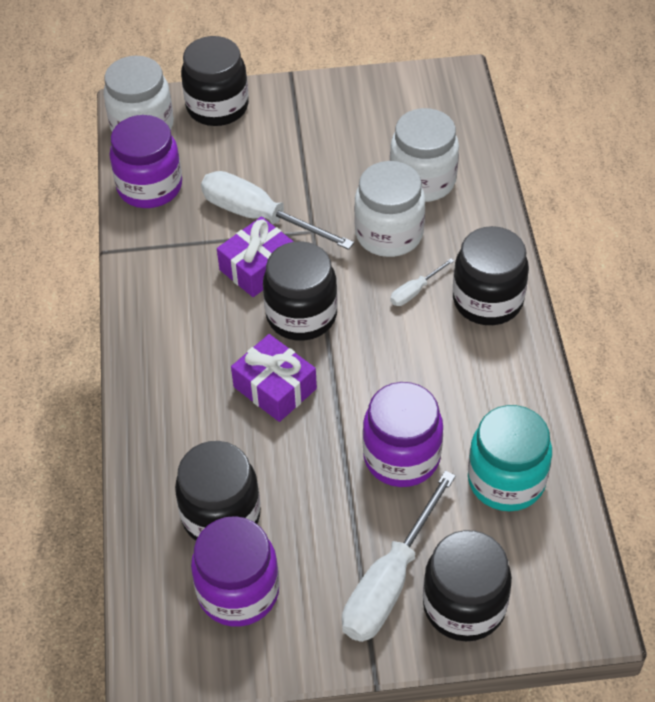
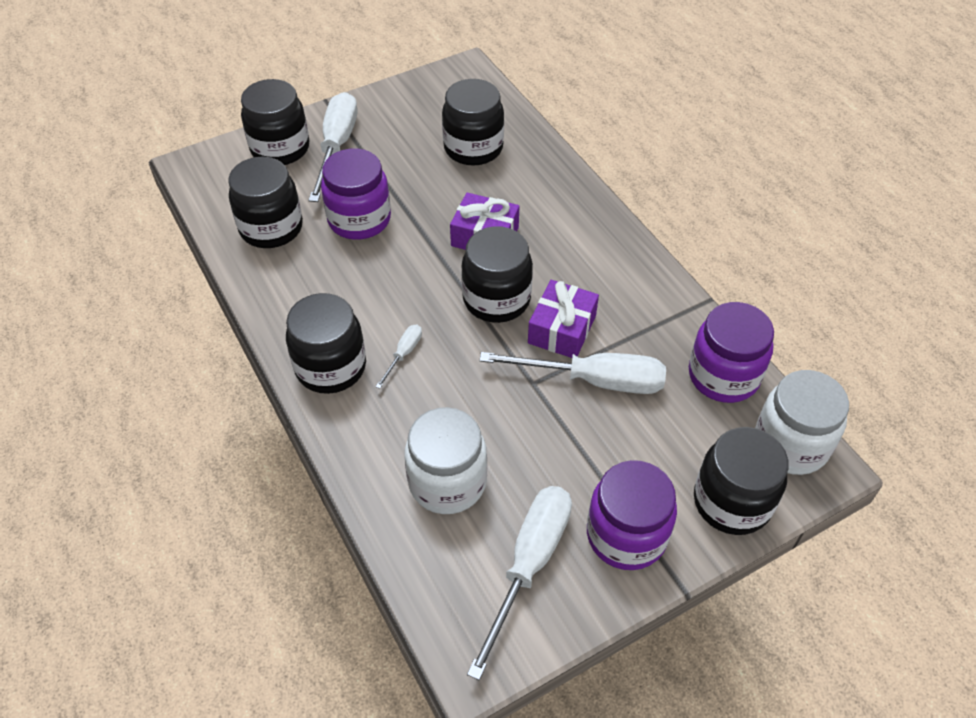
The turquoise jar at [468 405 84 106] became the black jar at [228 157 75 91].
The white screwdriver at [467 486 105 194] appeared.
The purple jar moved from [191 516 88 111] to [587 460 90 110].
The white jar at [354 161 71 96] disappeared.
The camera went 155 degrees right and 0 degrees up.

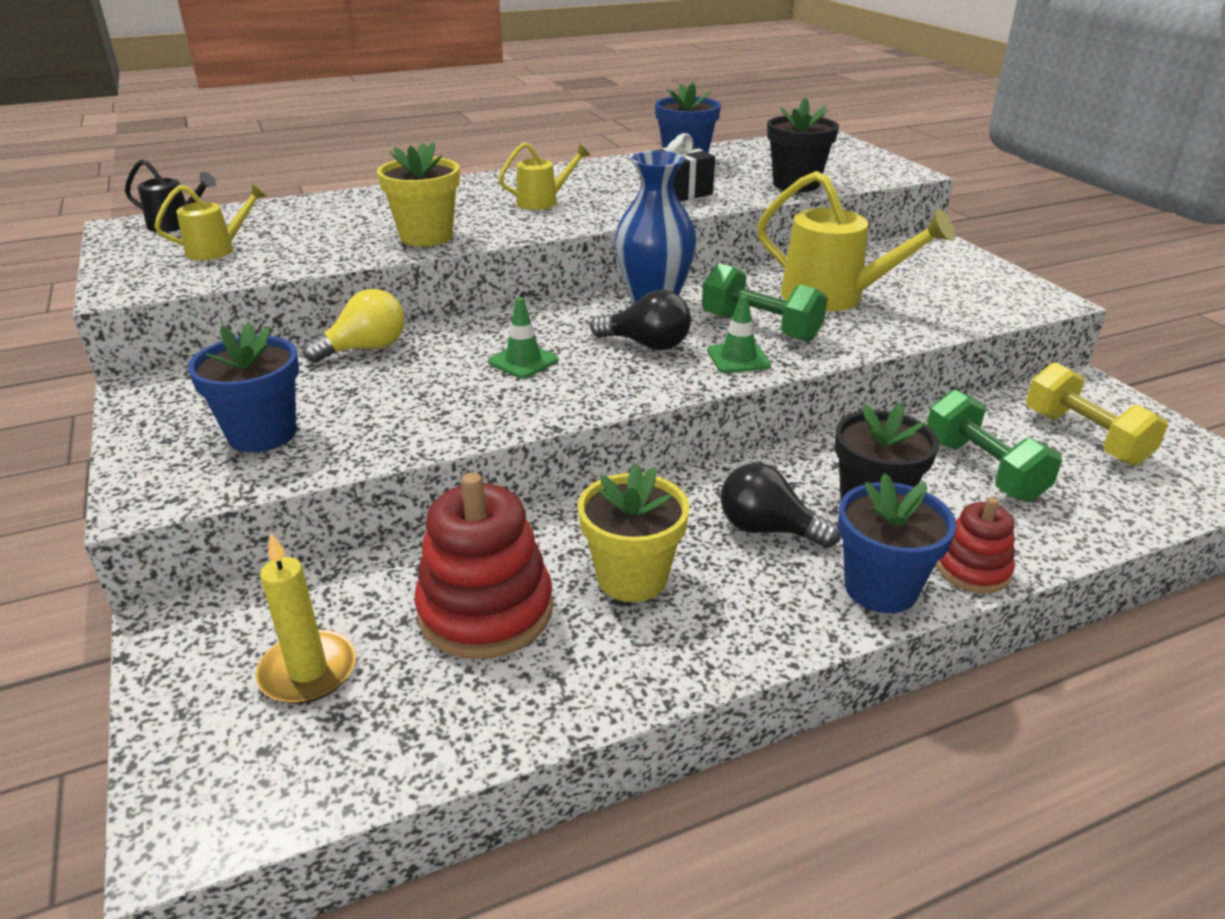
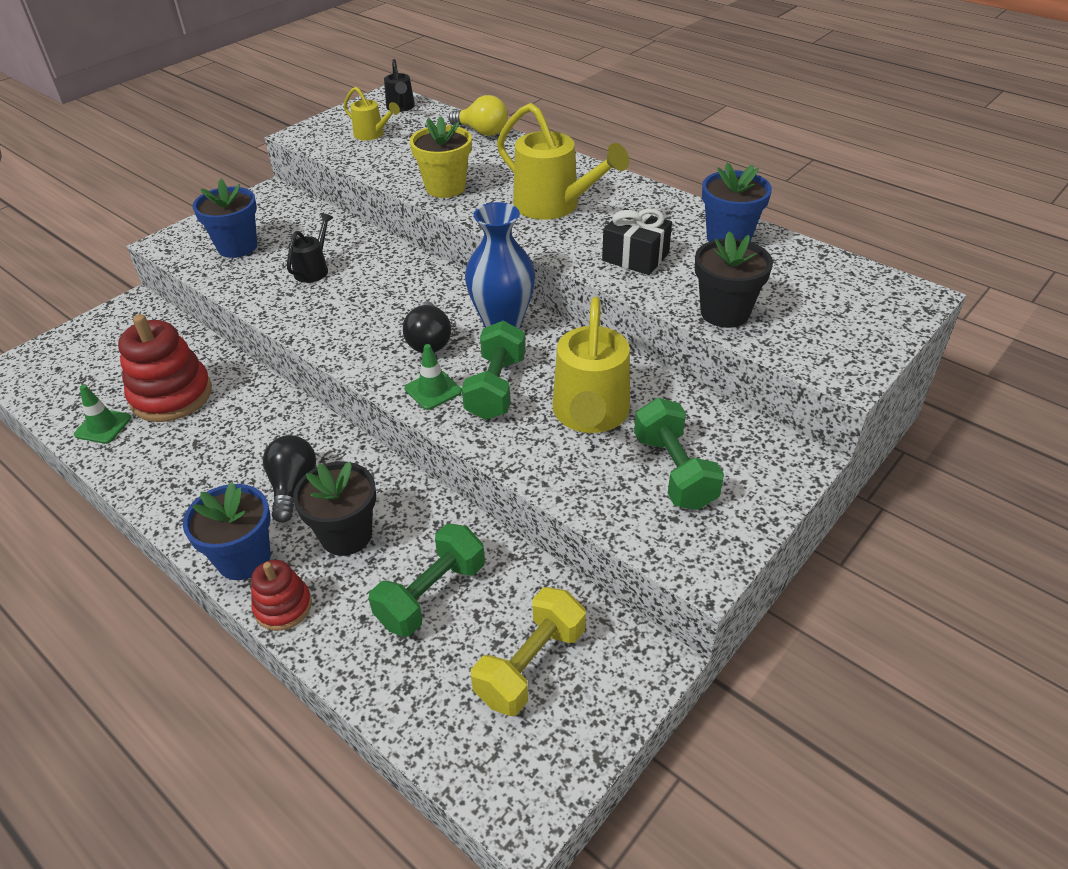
The green traffic cone moved from [488 297 70 82] to [74 385 57 59].
The black watering can at [287 213 46 70] appeared.
The yellow light bulb moved from [303 289 102 74] to [449 95 59 41].
The yellow watering can at [498 142 92 68] changed to 1.88 times the size.
The green dumbbell at [634 398 90 112] appeared.
The yellow candle at [256 533 100 171] disappeared.
The yellow flower pot at [578 464 111 138] disappeared.
The camera went 65 degrees right and 10 degrees up.

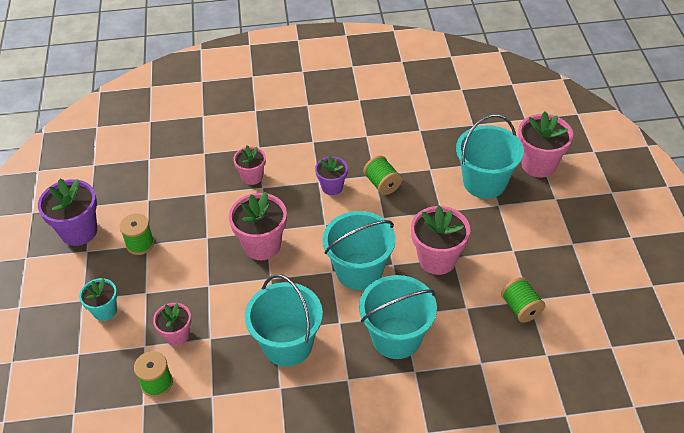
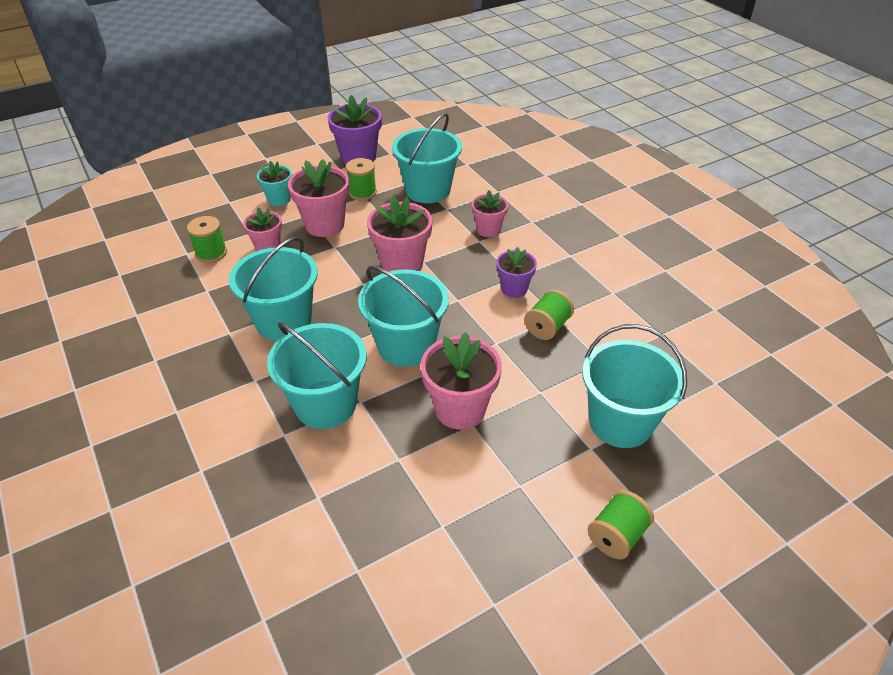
The pink flower pot moved from [518 112 55 66] to [288 159 62 78].
The turquoise bucket at [392 113 70 90] appeared.
The green spool moved from [501 277 44 46] to [588 490 66 70].
The camera went 65 degrees right and 5 degrees down.

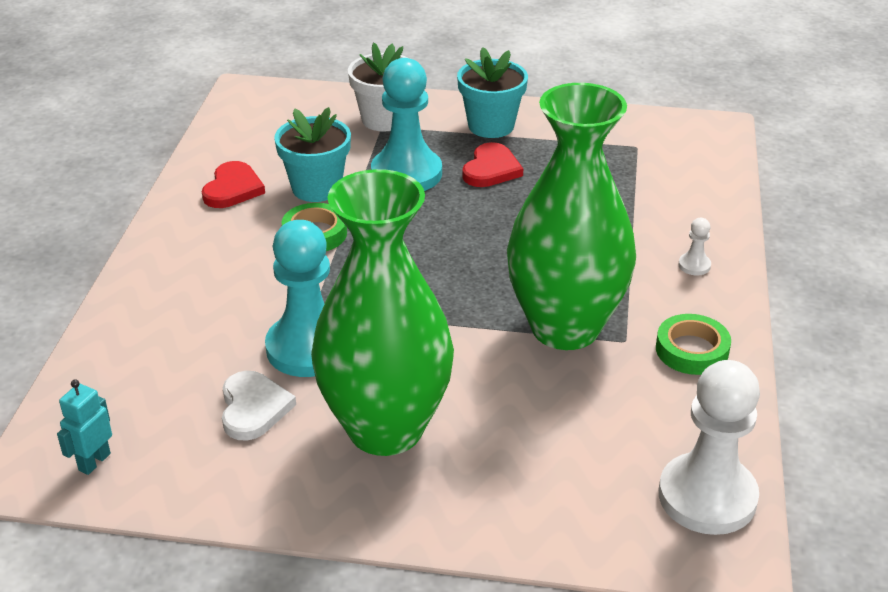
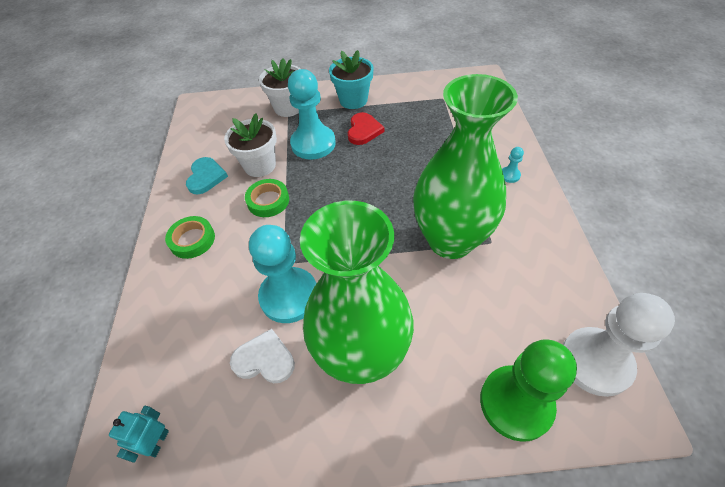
The green tape moved from [656 314 75 61] to [165 216 50 43].
The red heart at [202 161 63 47] became the turquoise heart at [186 157 42 38].
The turquoise flower pot at [274 107 77 95] became the white flower pot at [224 113 53 64].
The white heart at [222 371 74 70] turned 60 degrees counterclockwise.
The green pawn at [480 339 97 103] appeared.
The white pawn at [678 218 33 58] became the turquoise pawn at [502 147 22 36].
The camera went 10 degrees left and 15 degrees up.

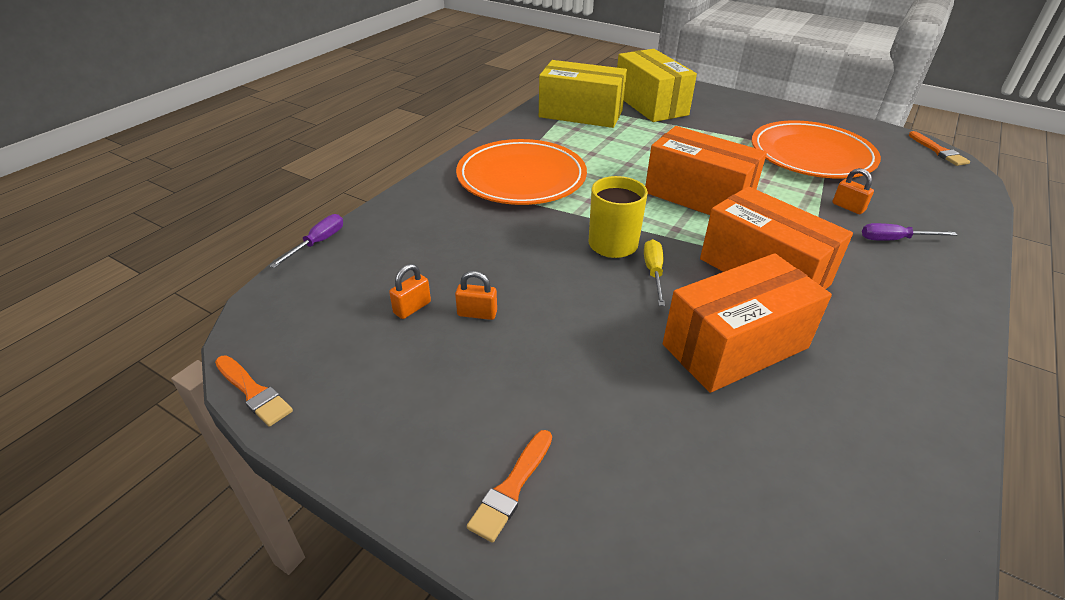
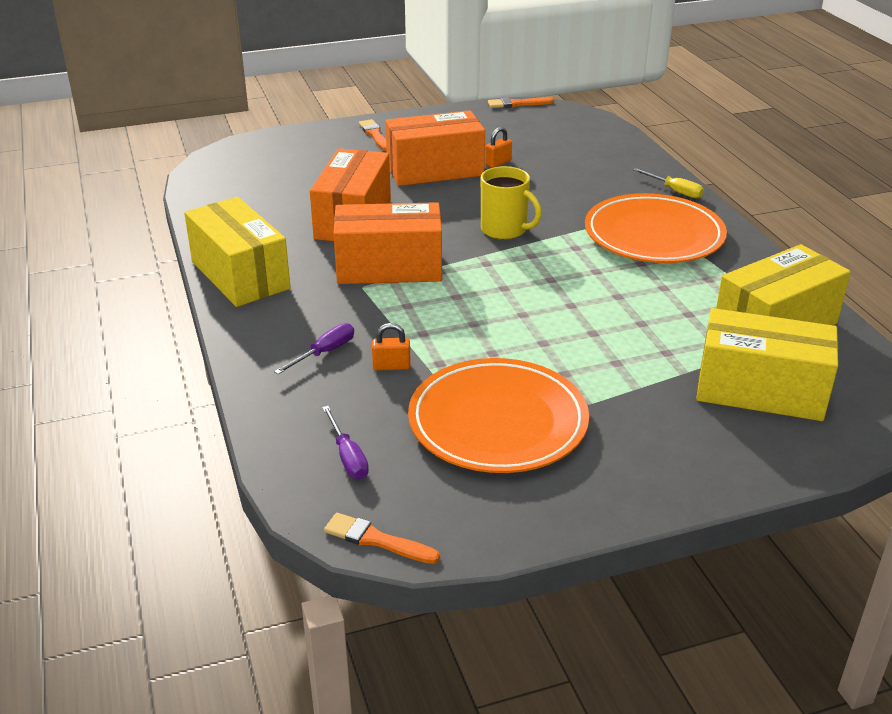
The yellow box at [184 197 107 110] appeared.
The purple screwdriver moved from [270 214 73 54] to [322 406 47 73].
The orange box moved from [645 126 122 89] to [385 110 100 76].
The yellow screwdriver moved from [644 239 21 67] to [633 168 71 30].
The orange padlock at [389 264 42 55] disappeared.
The camera went 130 degrees right and 5 degrees down.

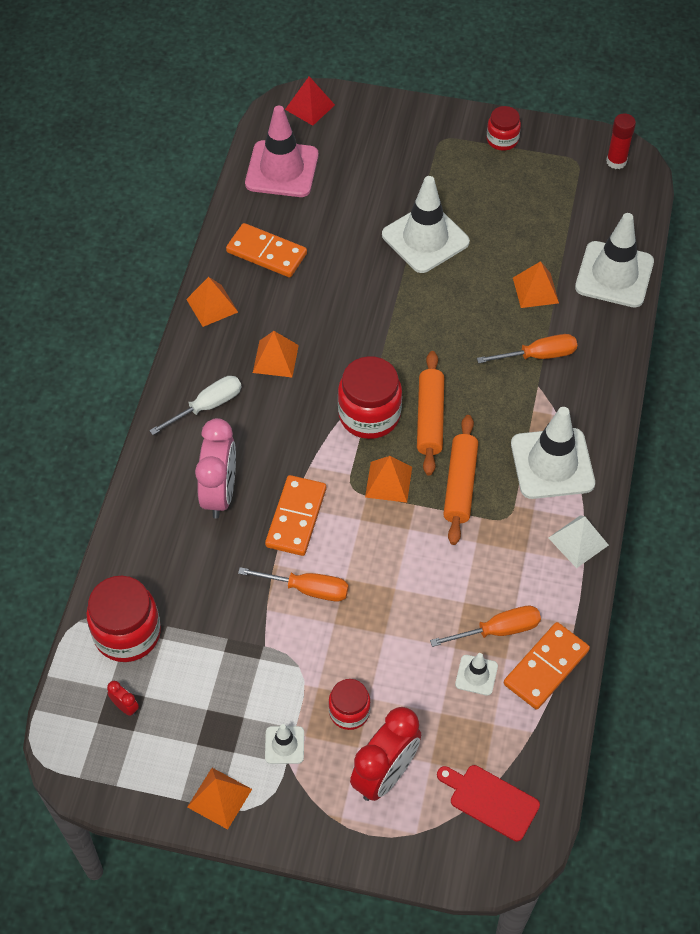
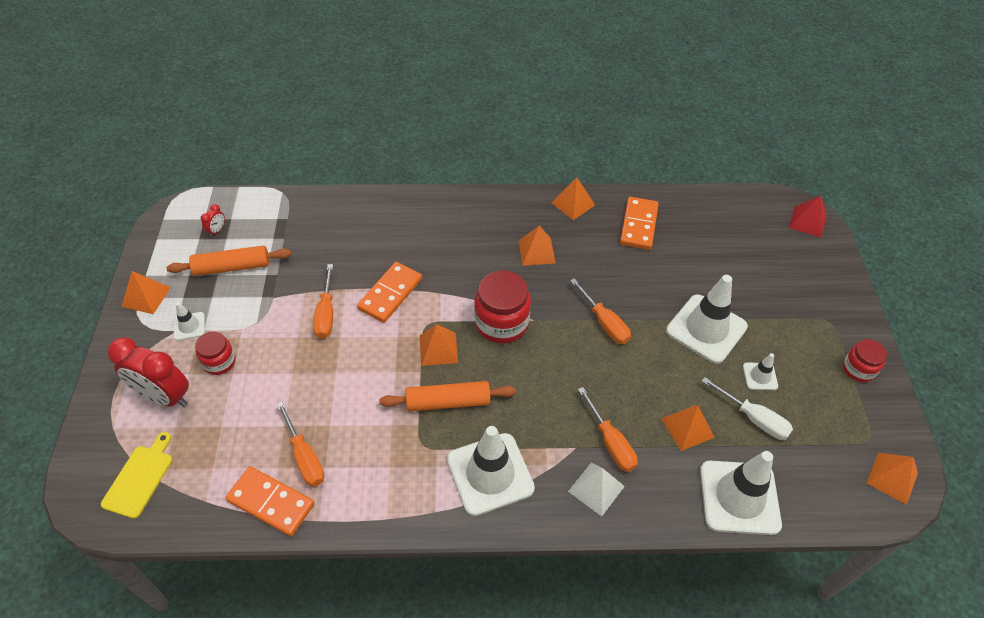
The red cutting board at [437 765 103 77] became the yellow cutting board at [101 432 72 87].
The orange rolling pin moved from [417 351 27 124] to [166 246 125 30].
The orange domino at [265 475 61 81] turned 60 degrees counterclockwise.
The white pyramid moved from [548 515 61 53] to [568 462 57 54].
The orange screwdriver at [570 278 61 66] appeared.
The white screwdriver moved from [149 376 93 59] to [702 377 91 63].
The white traffic cone moved from [455 653 43 43] to [743 353 35 37].
The red glue stick at [606 113 30 56] was replaced by the orange pyramid at [866 453 52 52].
The red jar at [86 576 75 86] disappeared.
The pink clock at [195 418 41 100] disappeared.
The pink traffic cone at [245 106 73 91] disappeared.
The camera went 75 degrees right and 5 degrees down.

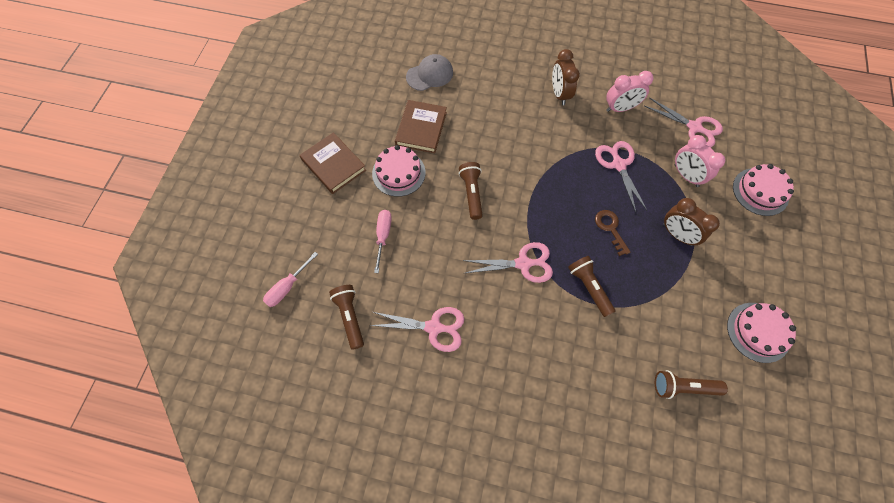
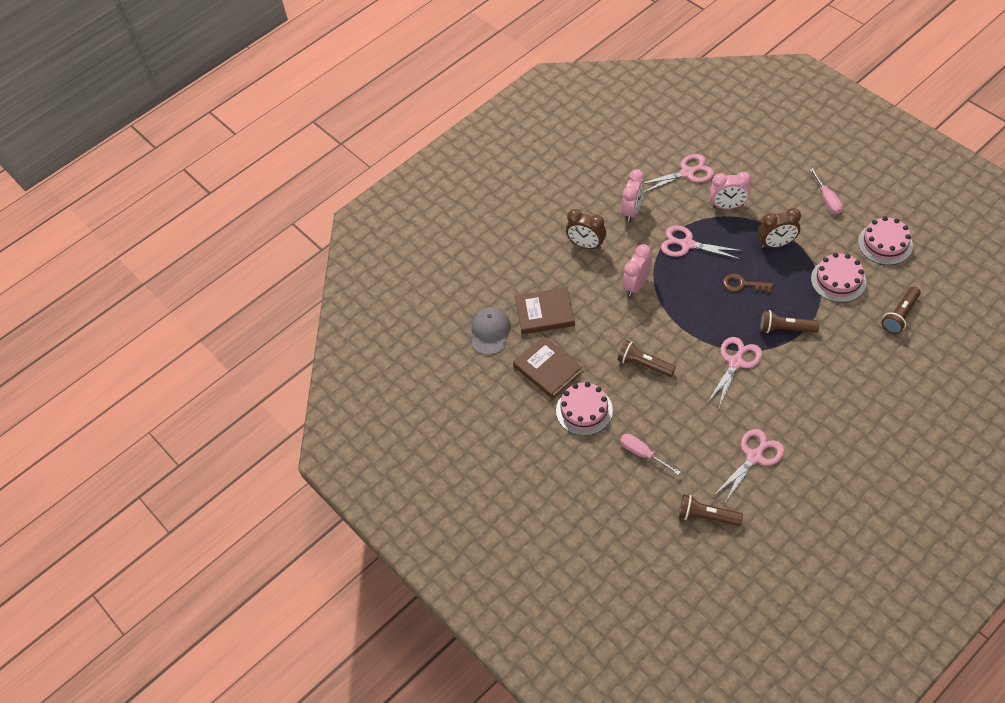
The brown book moved from [300 132 66 62] to [515 287 60 47].
The pink clock at [622 244 30 52] appeared.
The pink screwdriver moved from [263 252 55 55] to [809 168 34 46].
The pink cake moved from [733 164 61 52] to [811 253 55 49].
The camera went 50 degrees left and 10 degrees down.

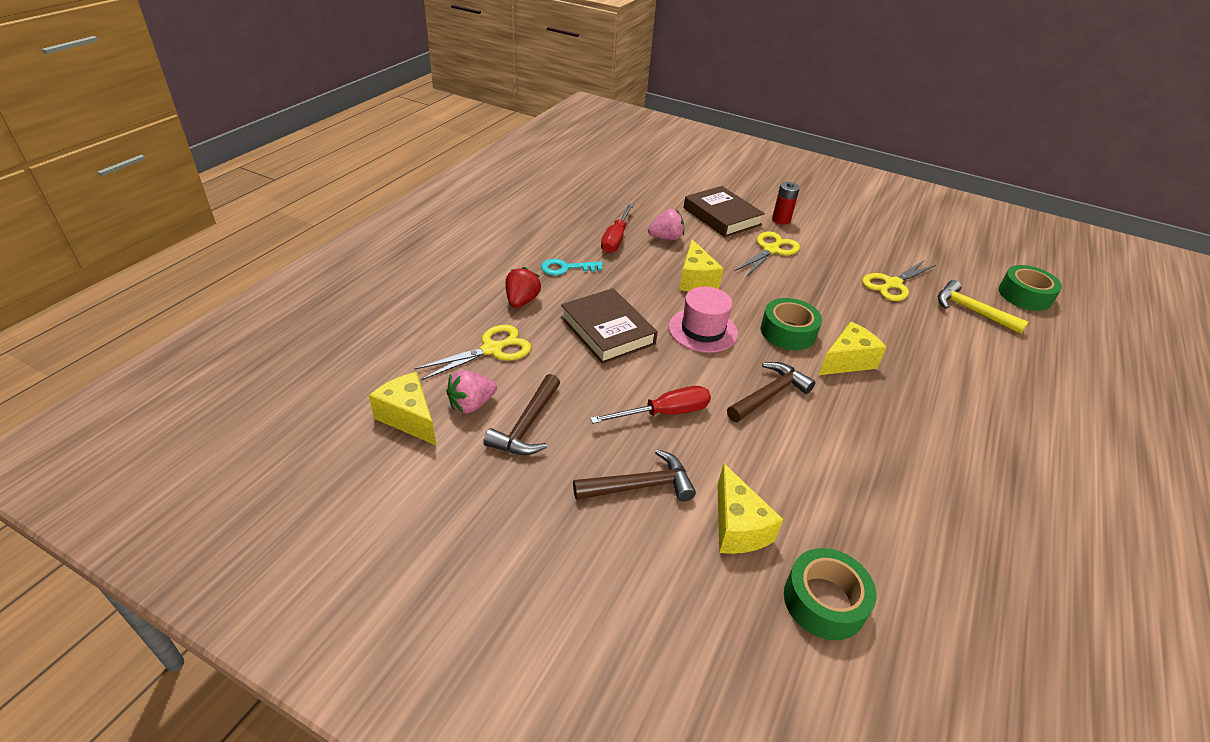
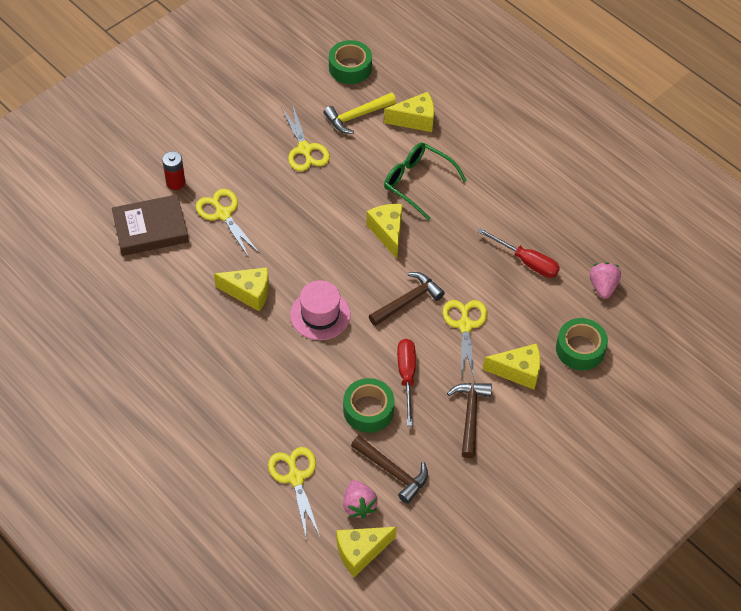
The green tape moved from [761 298 61 52] to [343 378 52 55].
The brown hammer at [727 362 88 60] turned 75 degrees clockwise.
The yellow cheese at [384 92 50 40] appeared.
The green glasses at [384 142 83 79] appeared.
The yellow scissors at [443 300 45 81] appeared.
The red screwdriver moved from [601 203 33 50] to [477 228 83 50].
The pink strawberry moved from [648 209 36 31] to [590 262 31 37].
The red strawberry at [506 267 35 41] disappeared.
The turquoise key at [541 259 62 17] disappeared.
The brown book at [561 288 97 76] disappeared.
The camera went 70 degrees left and 15 degrees up.

